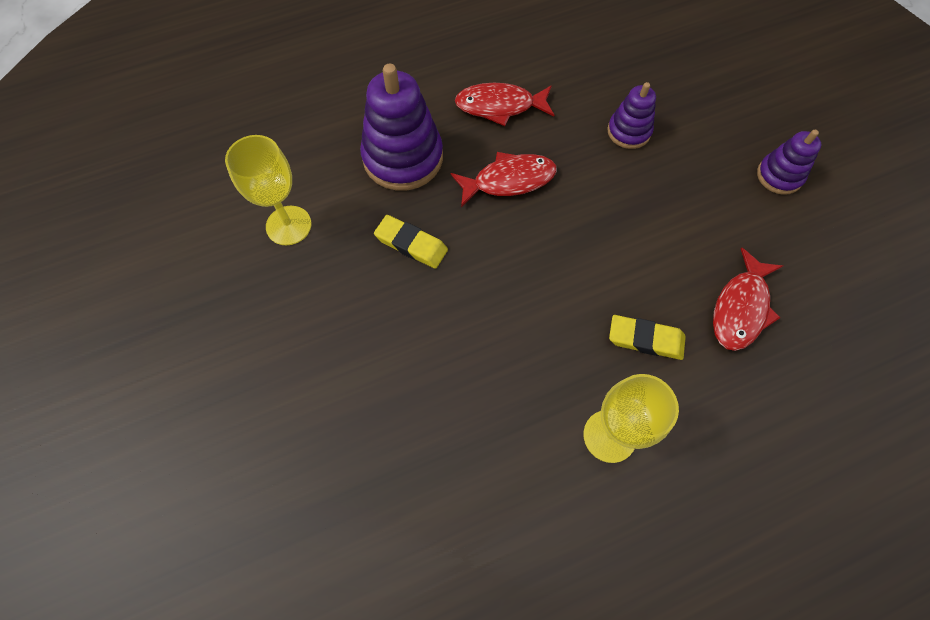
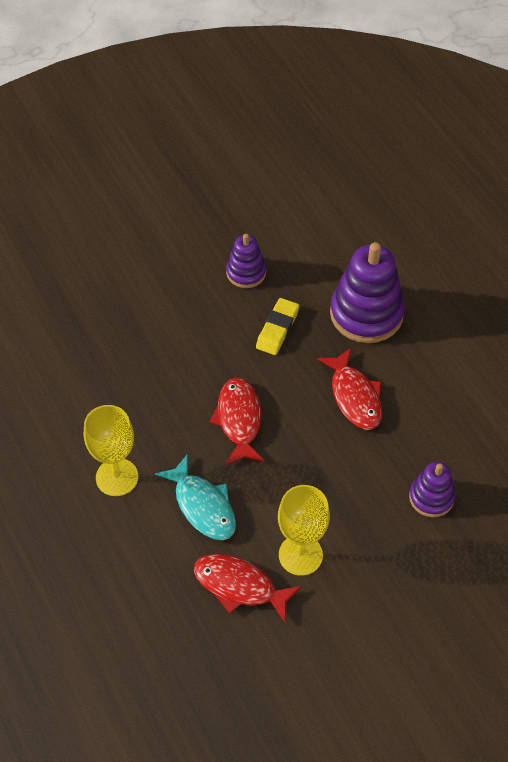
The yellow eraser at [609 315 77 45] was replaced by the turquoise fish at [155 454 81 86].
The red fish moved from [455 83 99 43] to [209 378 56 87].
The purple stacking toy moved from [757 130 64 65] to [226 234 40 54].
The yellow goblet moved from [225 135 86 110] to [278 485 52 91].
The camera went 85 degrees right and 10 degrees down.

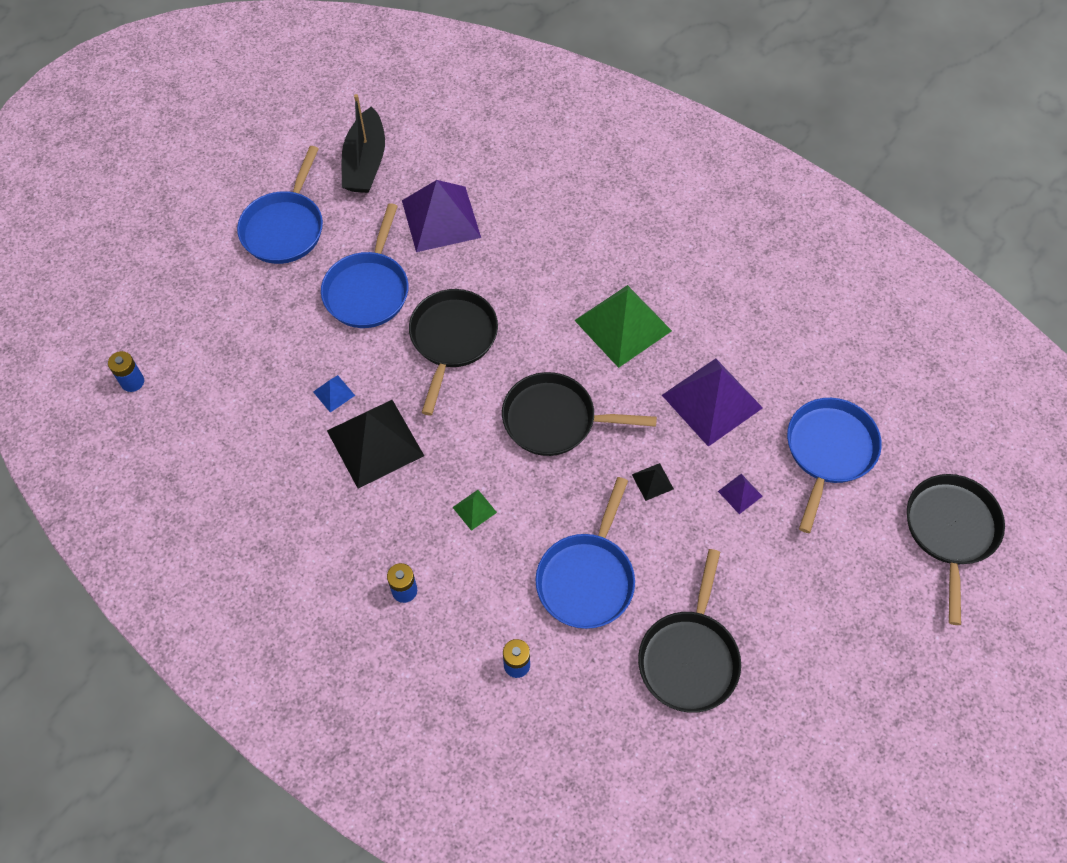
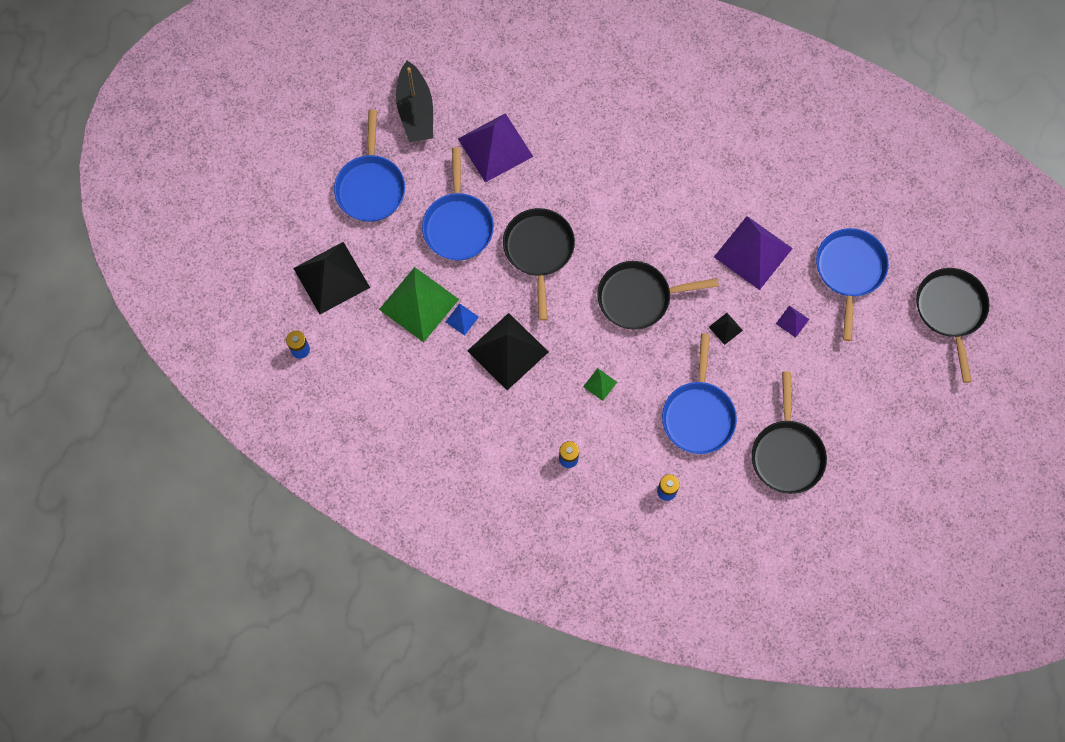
The black pyramid at [293 242 77 72] appeared.
The green pyramid moved from [574 285 98 83] to [379 267 80 75].
The camera went 15 degrees left and 10 degrees up.

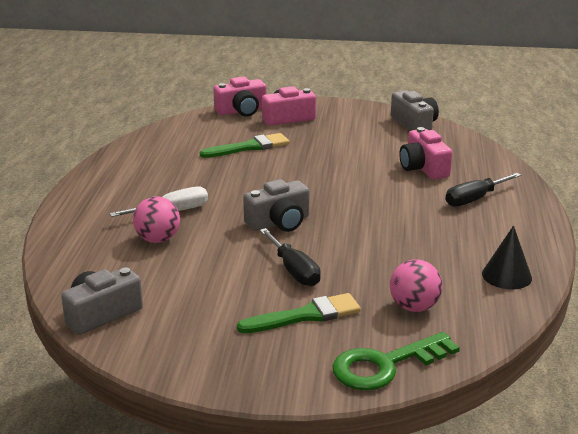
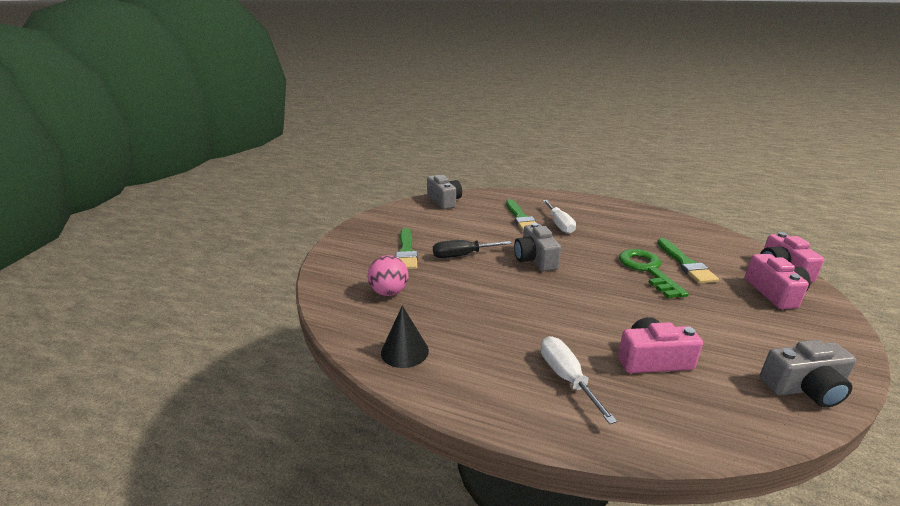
The pink ball at [133 196 47 47] was replaced by the green brush at [506 199 30 33].
The black screwdriver at [445 173 76 34] became the white screwdriver at [541 336 76 88].
The green key moved from [332 332 128 59] to [619 249 70 49].
The camera went 105 degrees right and 0 degrees up.

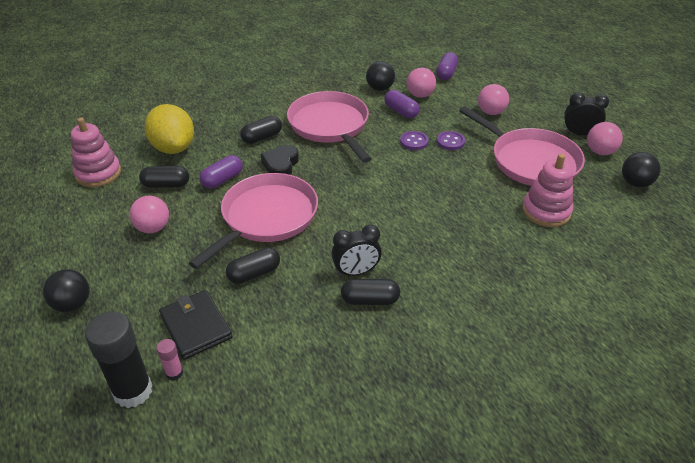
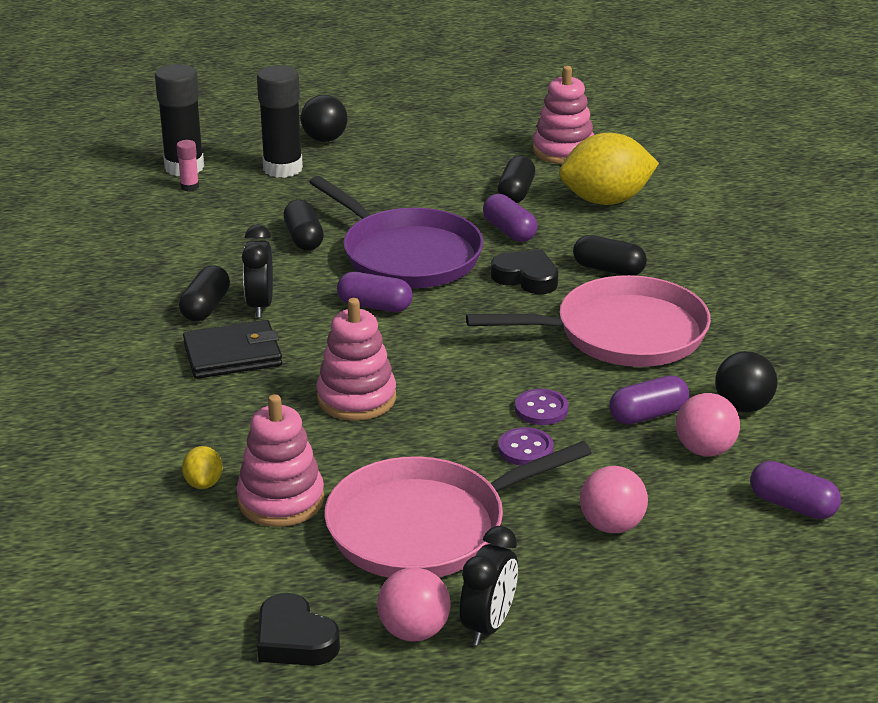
The yellow lemon at [182 446 41 43] appeared.
The black wallet moved from [159 290 73 70] to [183 320 99 59].
The black glue stick at [257 65 46 113] appeared.
The black ball at [622 152 38 35] was replaced by the black heart at [257 593 83 73].
The pink pan at [189 173 129 96] became the purple pan at [309 176 175 112].
The pink stacking toy at [316 298 80 123] appeared.
The purple capsule at [337 272 76 40] appeared.
The black capsule at [240 116 42 28] turned 45 degrees counterclockwise.
The pink ball at [130 196 39 37] disappeared.
The camera went 105 degrees right and 10 degrees down.

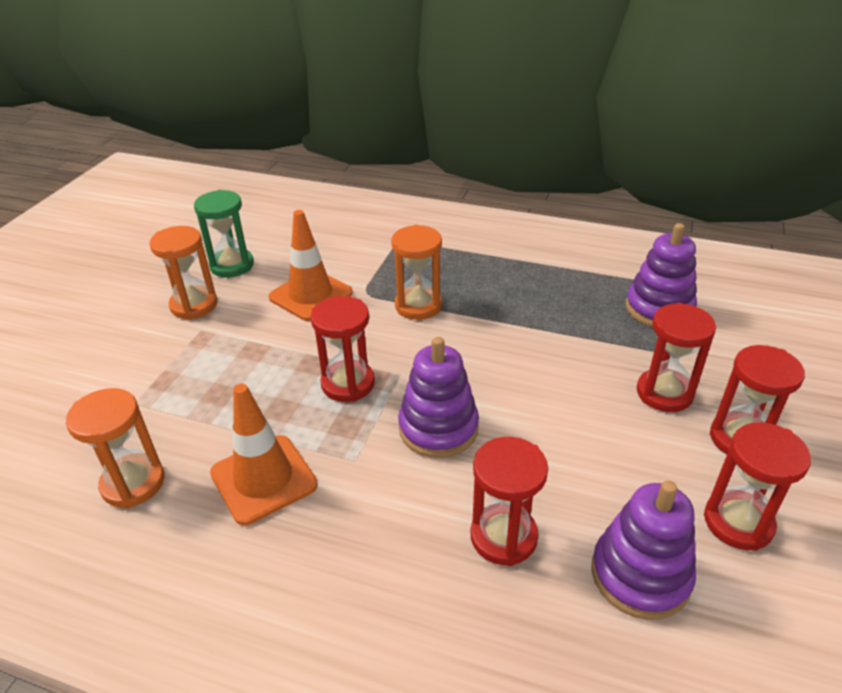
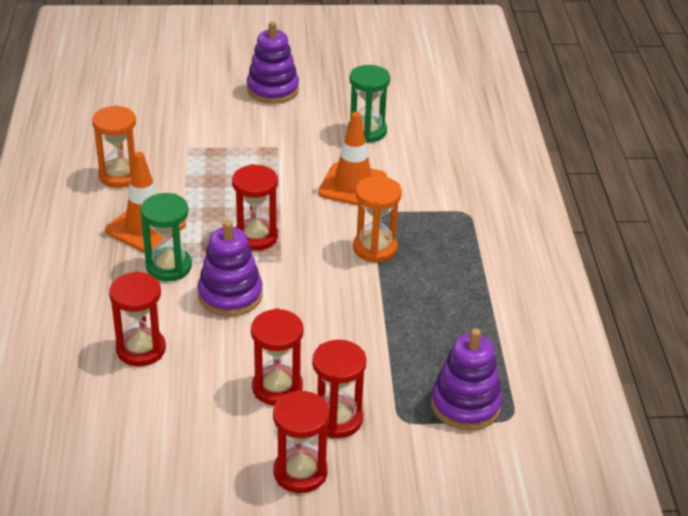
The green hourglass at [140 193 52 88] appeared.
The purple stacking toy moved from [591 480 105 140] to [247 21 52 83].
The red hourglass moved from [704 422 107 129] to [251 308 53 98].
The orange hourglass at [149 226 69 94] disappeared.
The camera went 65 degrees right and 0 degrees up.

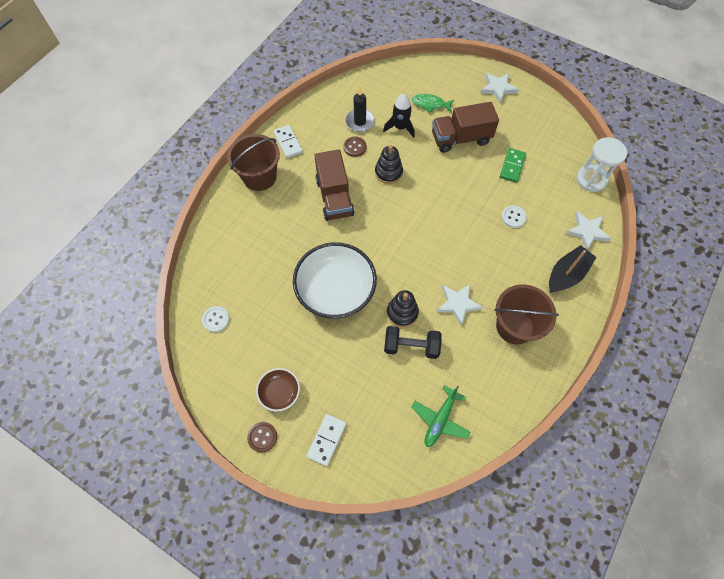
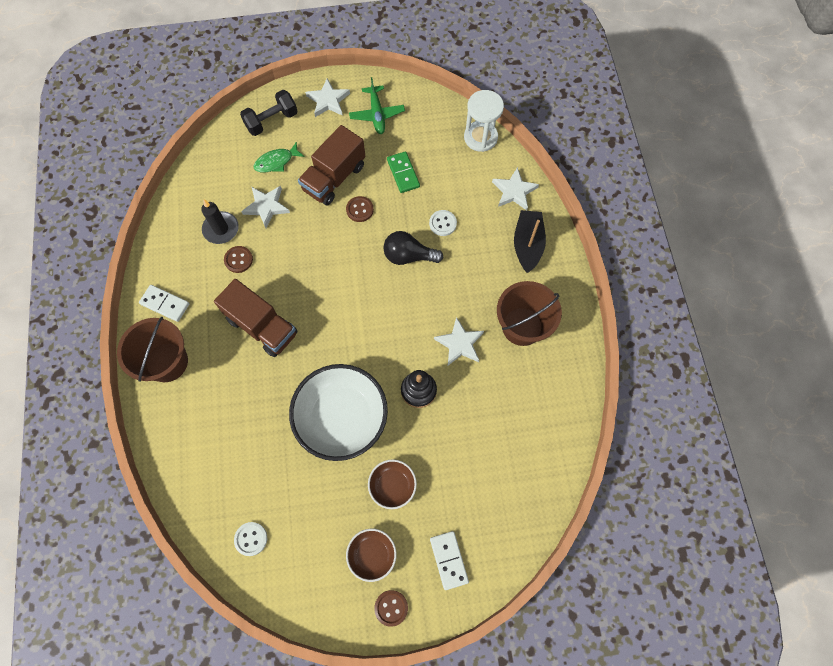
The black dumbbell moved from [384 326 58 33] to [240 90 58 46].
The black rocket at [383 94 32 44] was replaced by the white star at [241 186 49 42].
The brown button at [346 196 28 26] appeared.
The green plane moved from [411 385 59 62] to [349 77 56 57].
The brown bowl at [368 459 49 50] appeared.
The black light bulb at [383 231 60 34] appeared.
The black stacking toy at [375 145 28 39] disappeared.
The camera went 40 degrees left and 5 degrees up.

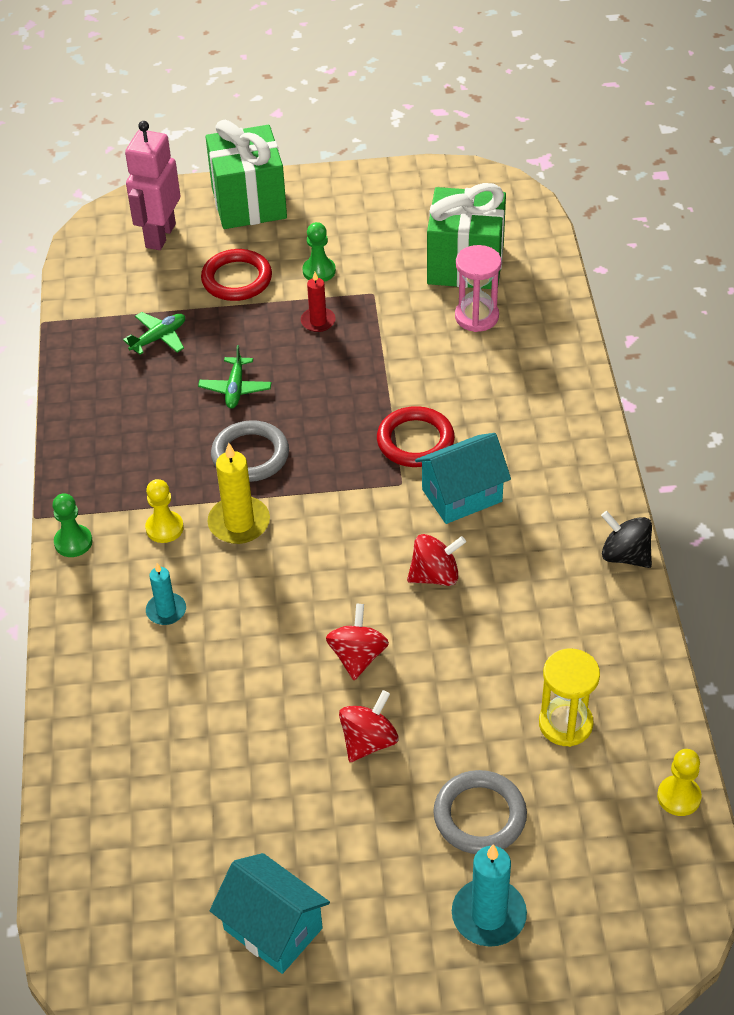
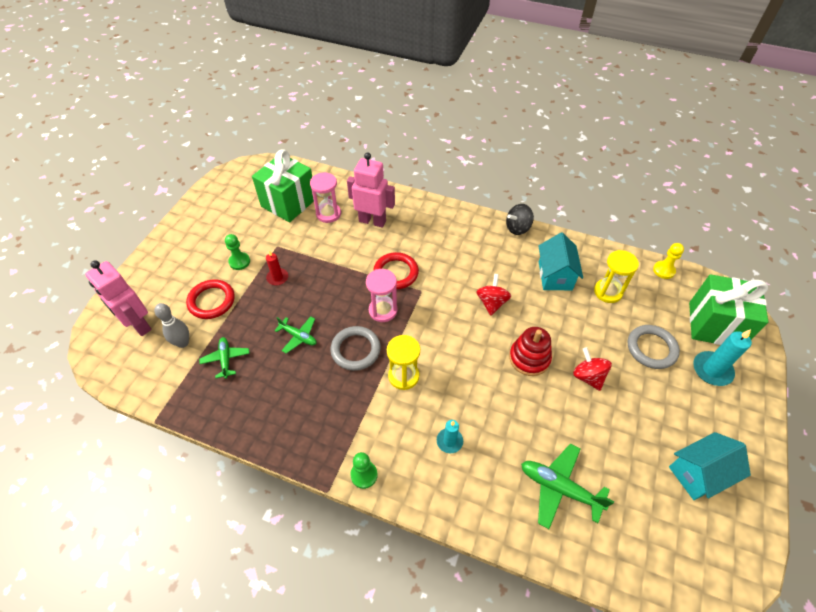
The grey bowling pin at [154 303 35 45] appeared.
The pink robot at [347 152 48 76] appeared.
The pink hourglass at [366 269 31 53] appeared.
The yellow candle at [208 443 62 101] was replaced by the yellow hourglass at [387 335 33 55].
The red spinning top at [326 603 63 77] was replaced by the red stacking toy at [509 327 43 49].
The green plane at [521 443 93 86] appeared.
The turquoise house moved from [415 433 96 91] to [539 233 44 57].
The green gift moved from [206 119 81 110] to [689 274 79 71].
The yellow pawn at [145 479 39 64] disappeared.
The camera went 65 degrees left and 5 degrees up.

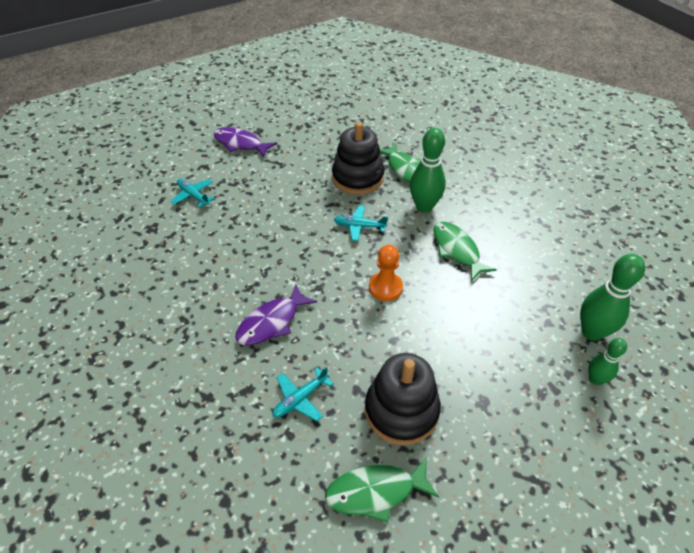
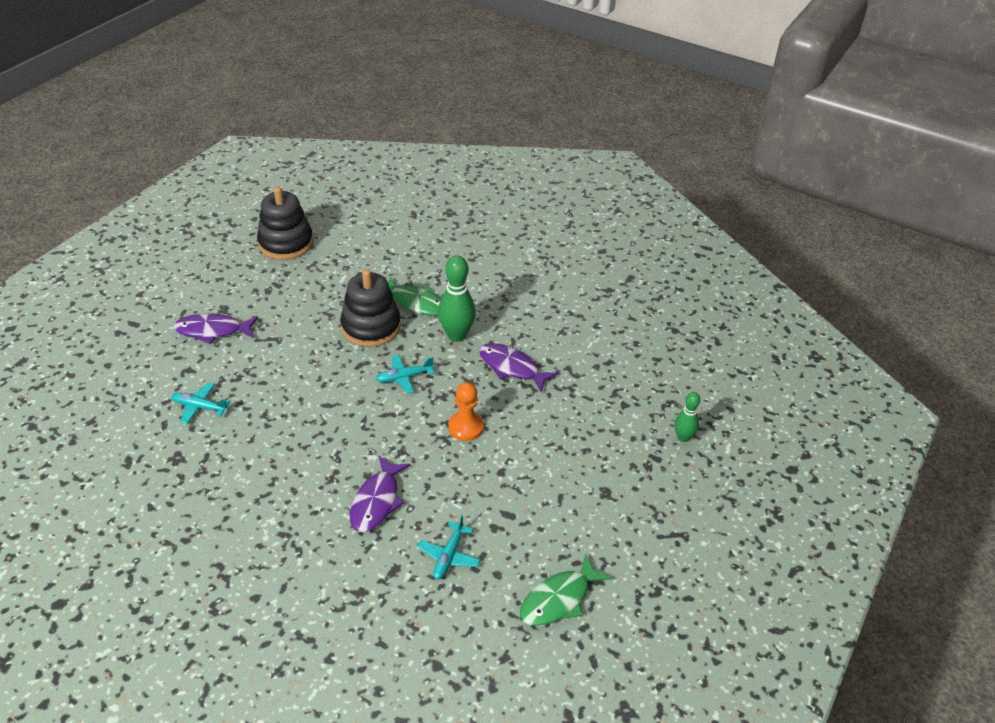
The black stacking toy moved from [365 353 76 92] to [257 187 56 73].
The green fish at [433 222 64 59] became the purple fish at [479 343 79 49].
The green bowling pin at [580 254 65 87] disappeared.
The camera went 30 degrees left and 5 degrees down.

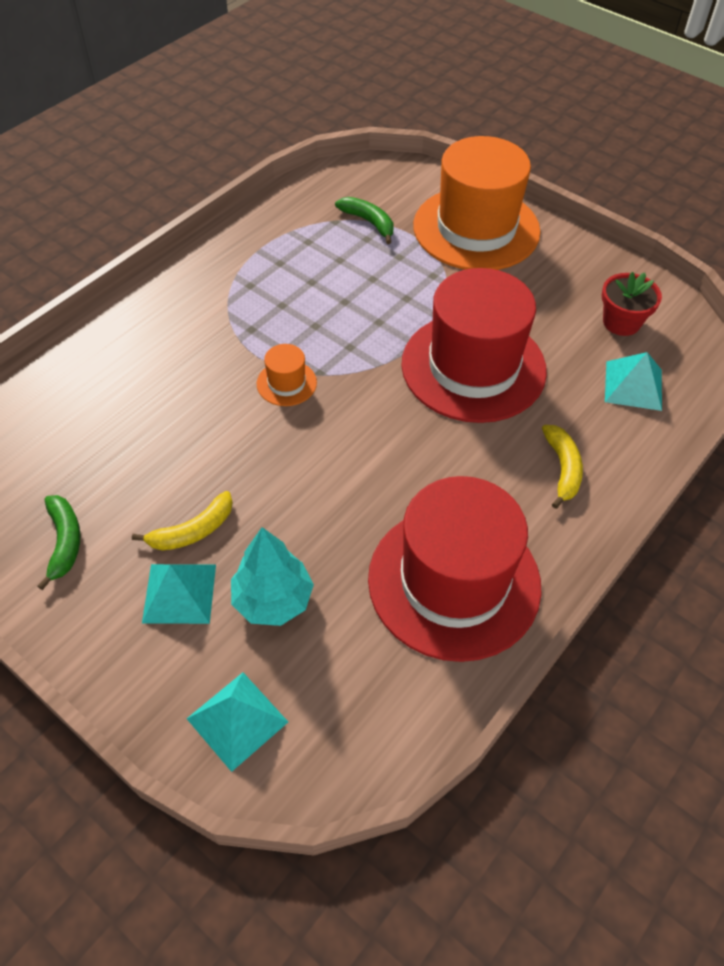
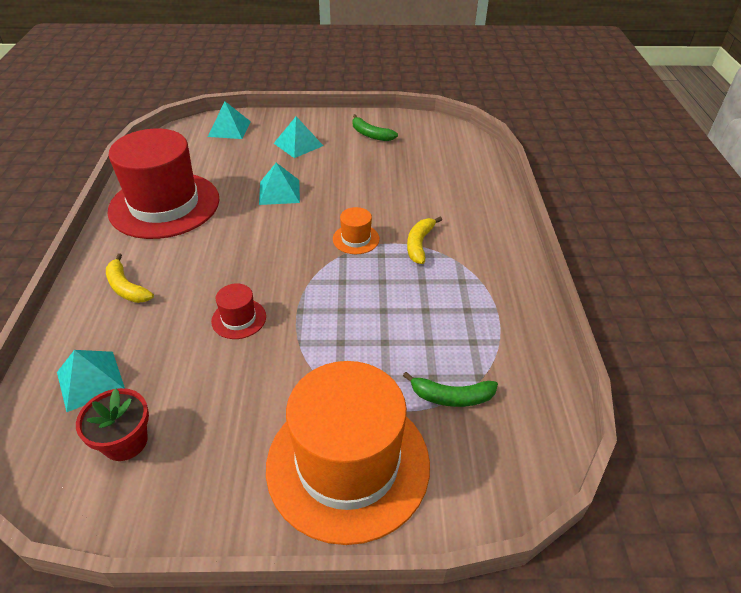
The red hat at [401 268 146 155] changed to 0.41 times the size.
The turquoise pyramid at [259 163 41 42] appeared.
The yellow banana moved from [132 491 101 60] to [407 217 35 47].
The turquoise tree at [231 527 83 99] disappeared.
The camera went 140 degrees right and 10 degrees down.

